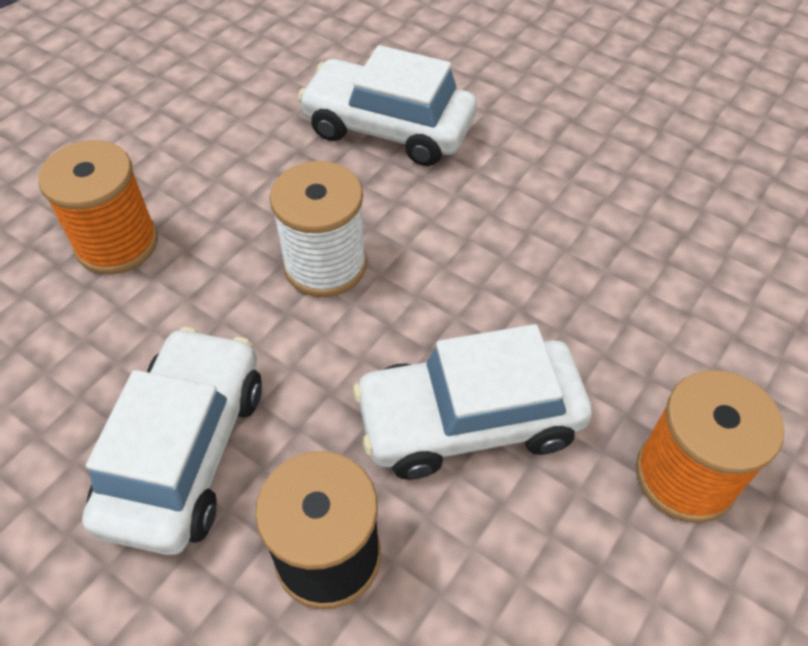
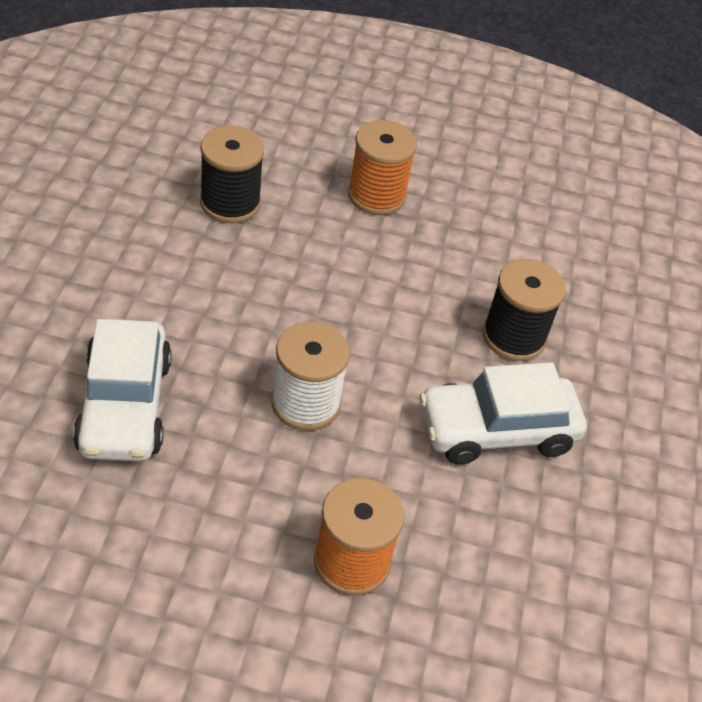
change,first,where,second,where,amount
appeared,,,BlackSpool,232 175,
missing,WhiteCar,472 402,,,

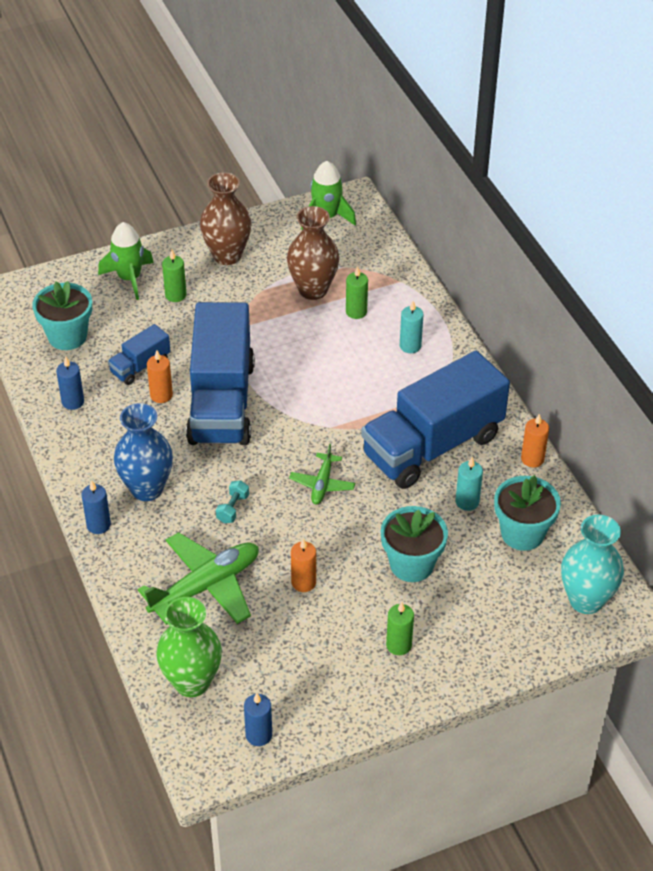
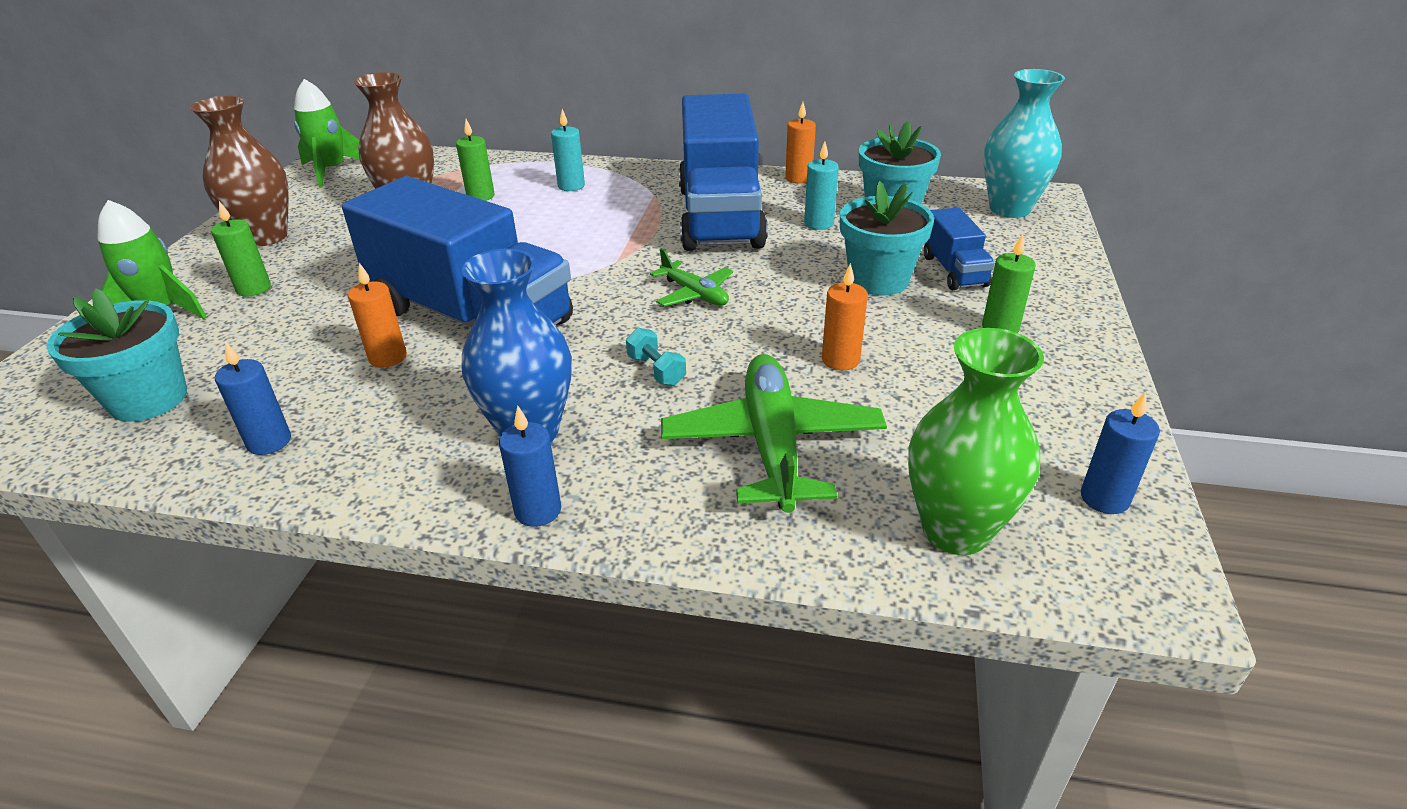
change,first,where,second,where,amount
relocated,BlueTruck,139 354,,959 248,

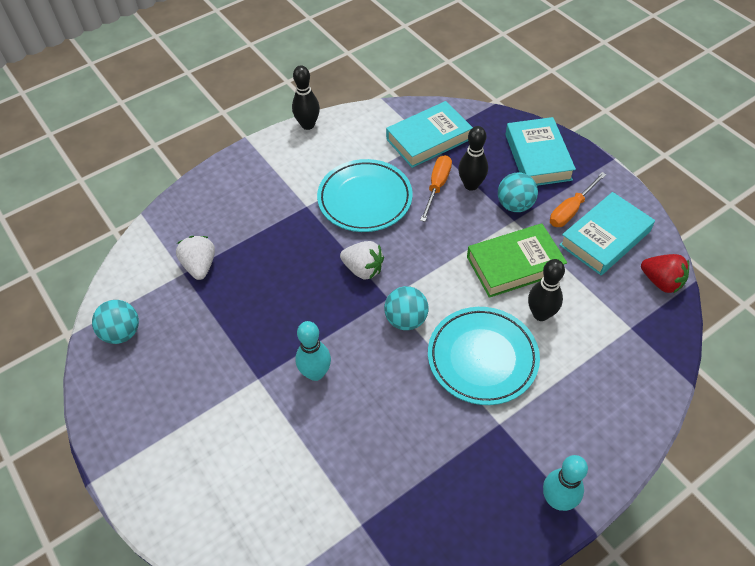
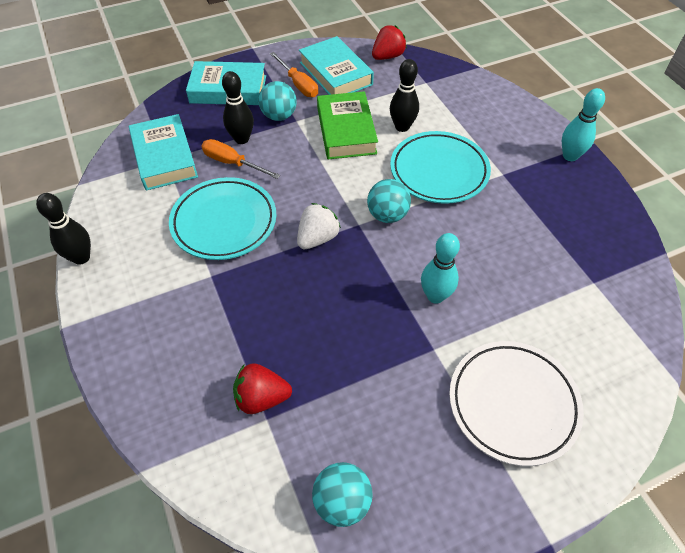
change,first,where,second,where,amount
colour,WhiteStrawberry,195 258,RedStrawberry,262 388,
appeared,,,WhitePlate,516 403,

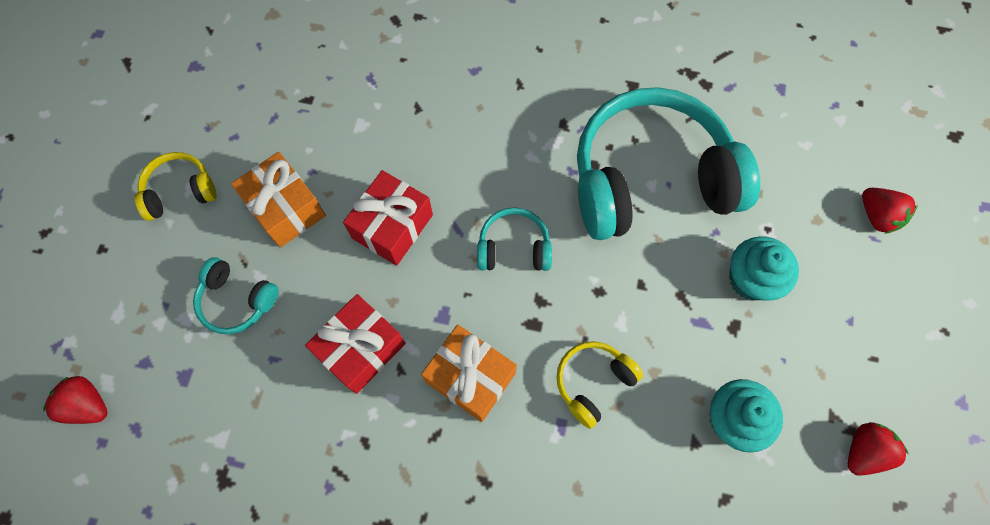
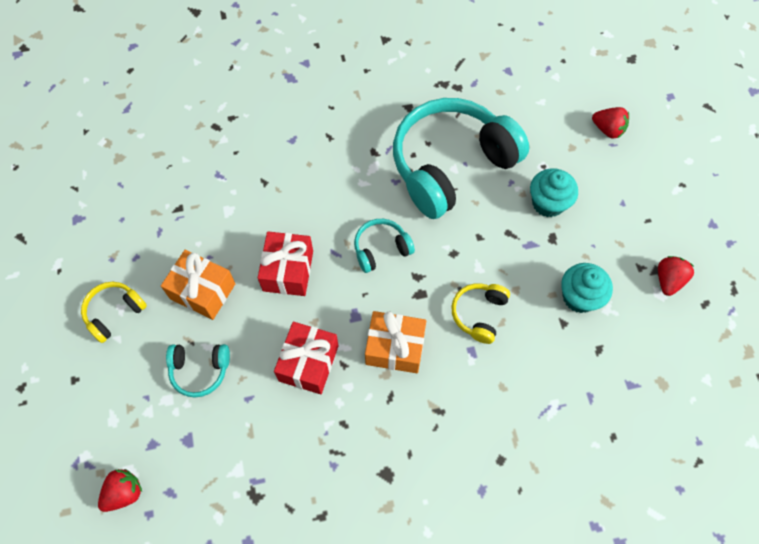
change,first,where,second,where,amount
spun,RedStrawberry,75 400,,120 490,135 degrees clockwise

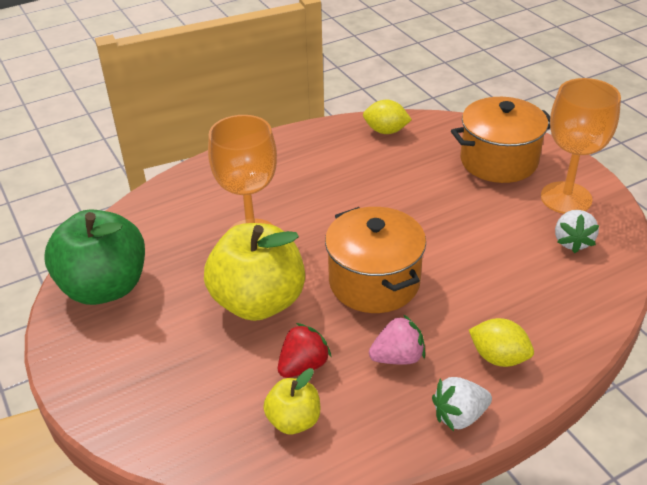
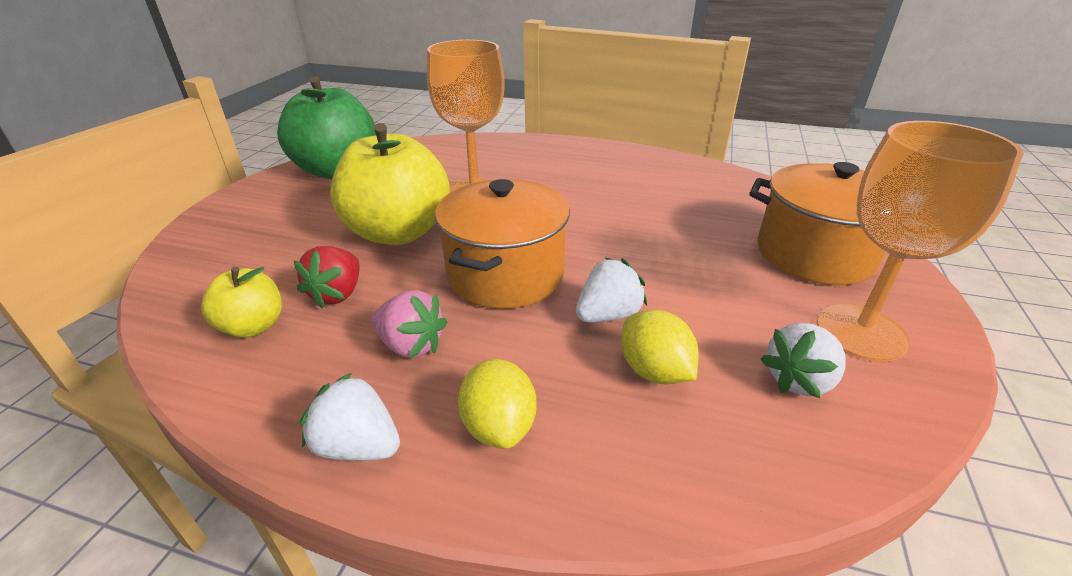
change,first,where,second,where,amount
spun,RedStrawberry,304 350,,327 277,105 degrees clockwise
appeared,,,WhiteStrawberry,611 290,
relocated,YellowLemon,387 117,,660 347,

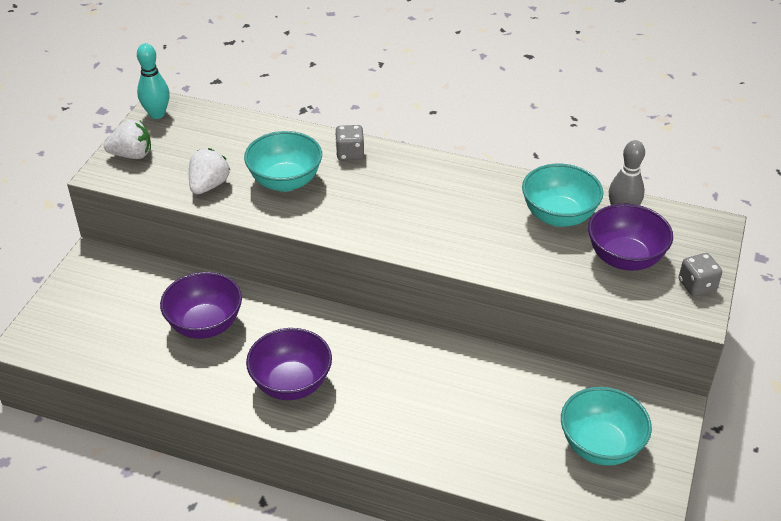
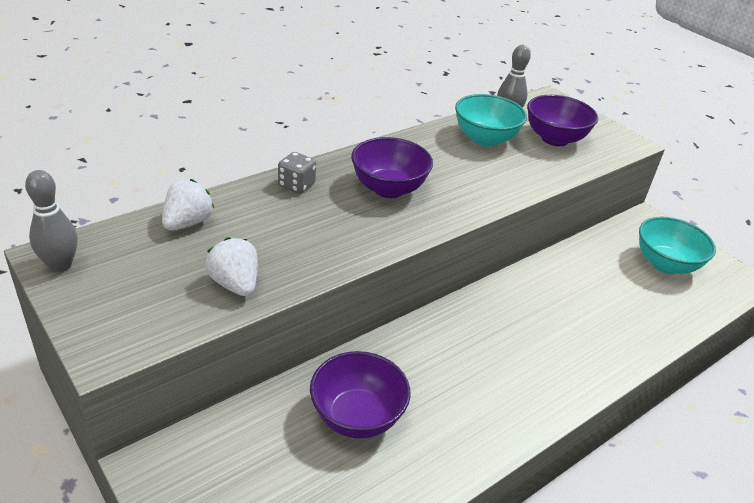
change,first,where,second,where,amount
colour,TurquoiseBowlingPin,153 81,GreyBowlingPin,51 221,
relocated,WhiteStrawberry,127 139,,188 204,
relocated,PurpleBowl,289 364,,392 167,
missing,TurquoiseBowl,283 161,,,
missing,GreyDice,700 275,,,

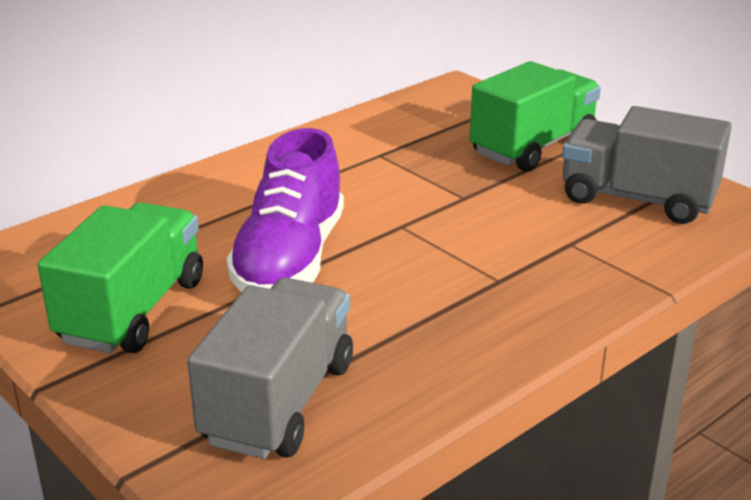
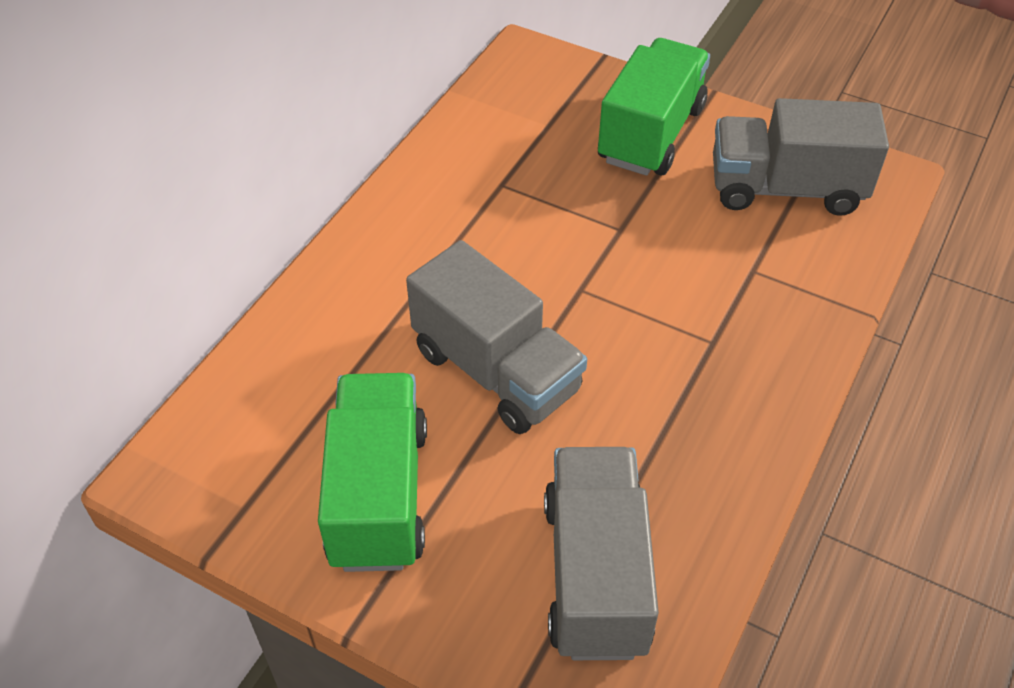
change,first,where,second,where,amount
exchanged,PurpleShoe,285 210,GreyTruck,496 337,

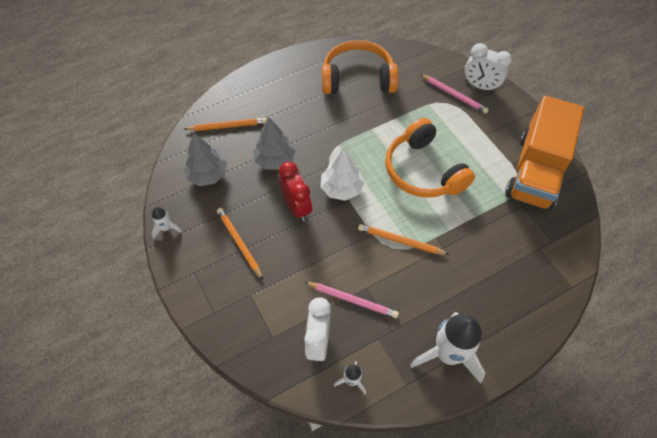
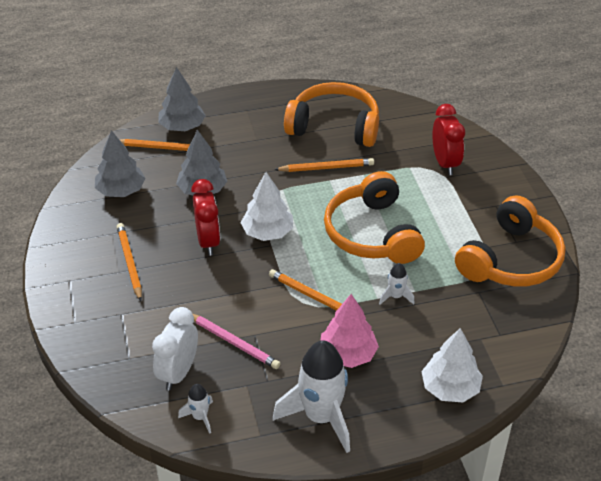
change,first,where,second,where,amount
appeared,,,GreyTree,182 99,
appeared,,,OrangePencil,324 165,
appeared,,,PinkTree,349 331,
relocated,WhiteRocket,166 223,,397 284,
appeared,,,WhiteTree,452 365,
exchanged,PinkPencil,454 94,RedClock,448 139,
exchanged,OrangeTruck,544 153,OrangeHeadphones,510 241,
missing,WhiteClock,488 67,,,

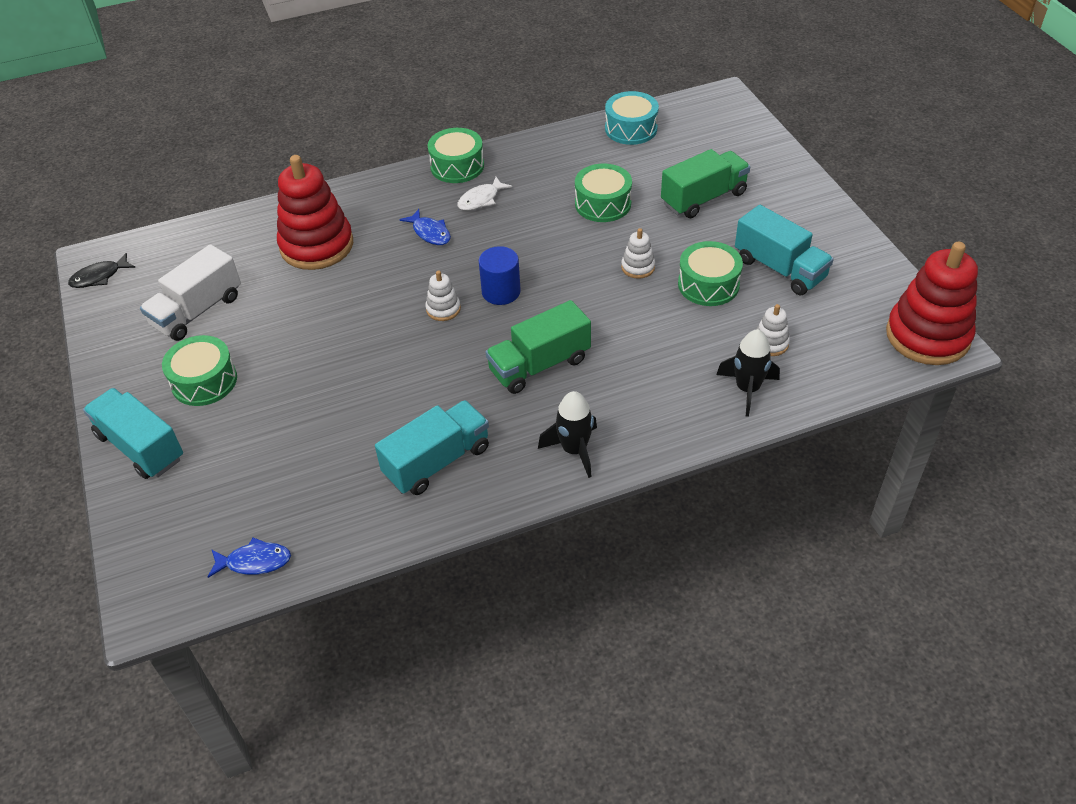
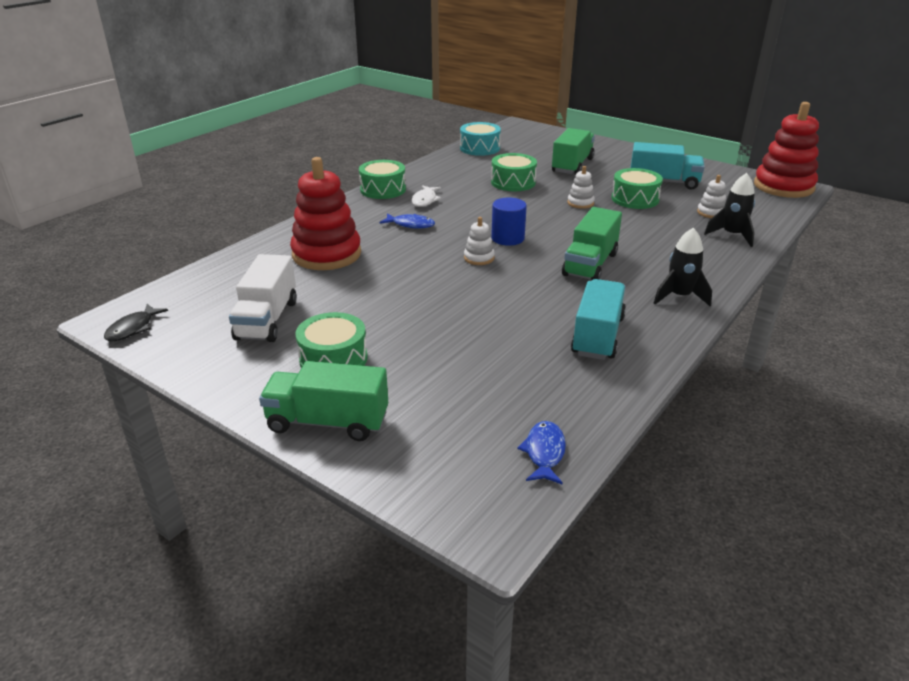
change,first,where,second,where,amount
colour,TurquoiseTruck,133 433,GreenTruck,323 401,
spun,BlueFish,249 557,,541 453,45 degrees counterclockwise

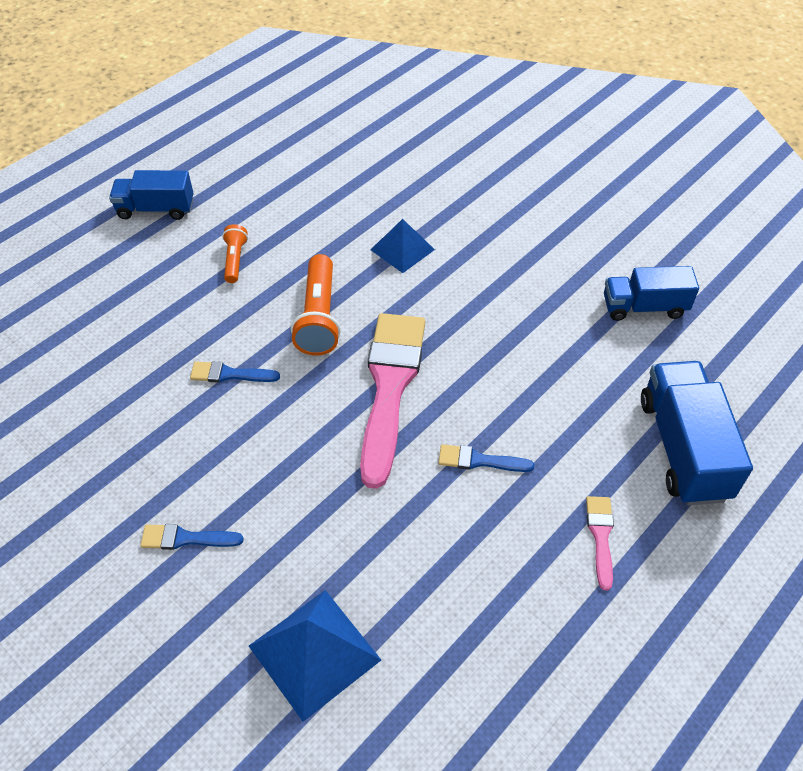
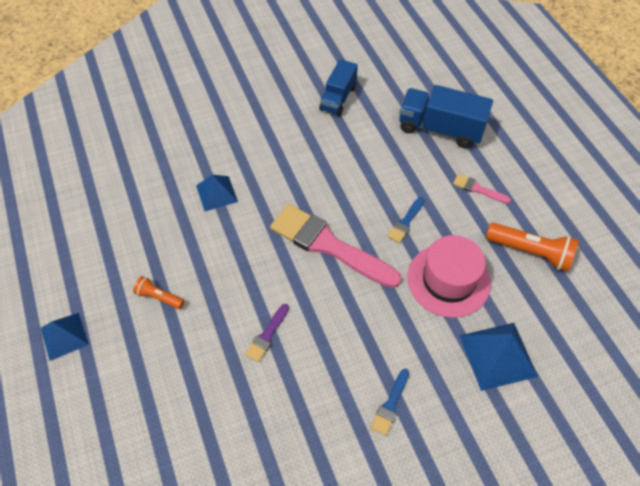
change,first,where,second,where,amount
exchanged,BlueTruck,151 195,BluePyramid,65 337,
colour,BlueBrush,235 372,PurpleBrush,267 333,
appeared,,,PinkHat,449 276,
relocated,OrangeFlashlight,316 305,,532 247,

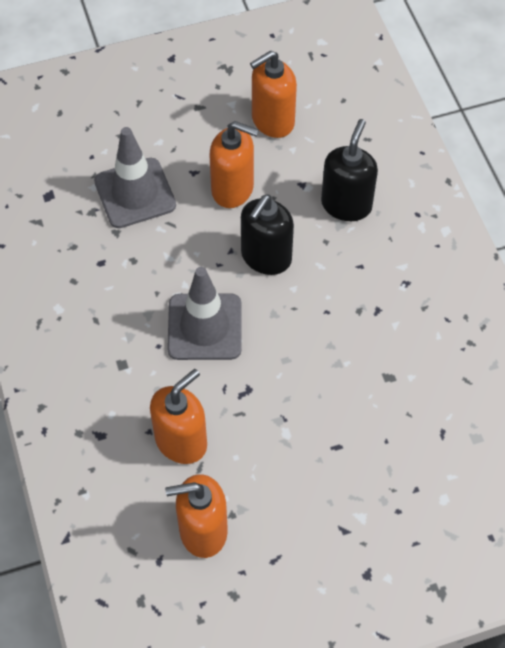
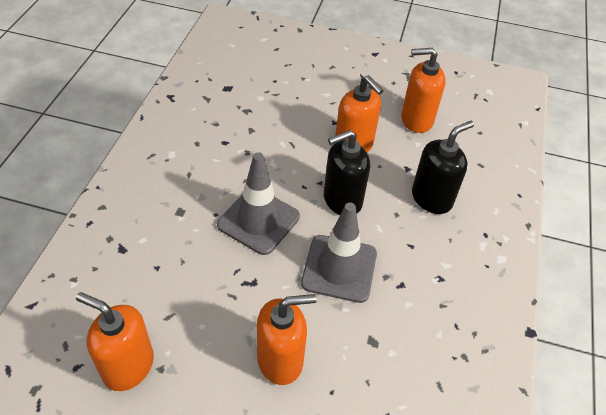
change,first,where,second,where,amount
relocated,OrangeSoapDispenser,178 416,,287 339,
relocated,GreyTrafficCone,135 177,,339 253,

